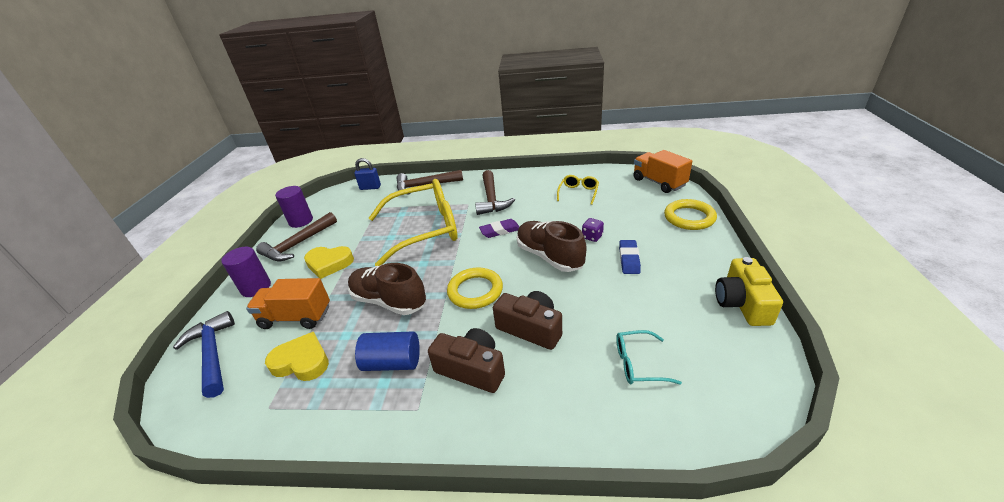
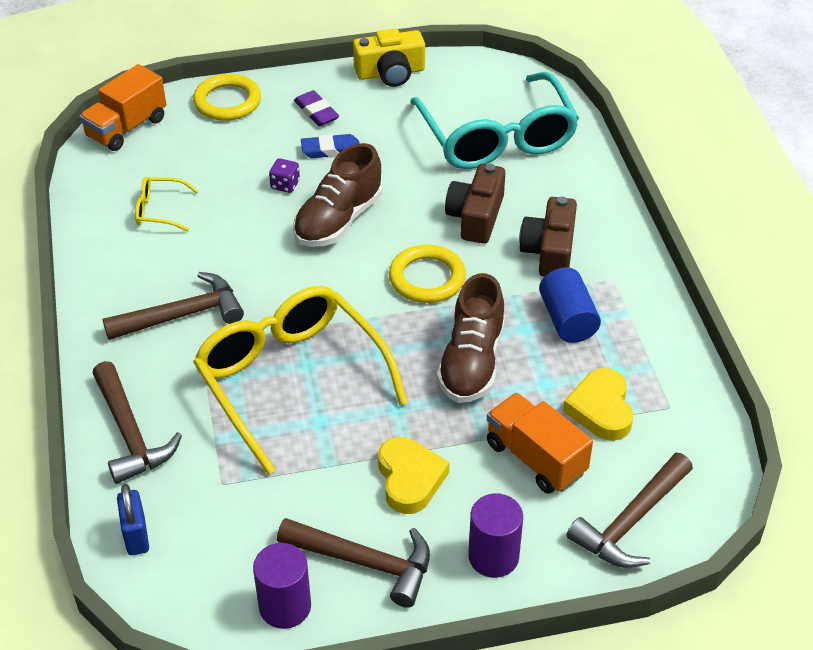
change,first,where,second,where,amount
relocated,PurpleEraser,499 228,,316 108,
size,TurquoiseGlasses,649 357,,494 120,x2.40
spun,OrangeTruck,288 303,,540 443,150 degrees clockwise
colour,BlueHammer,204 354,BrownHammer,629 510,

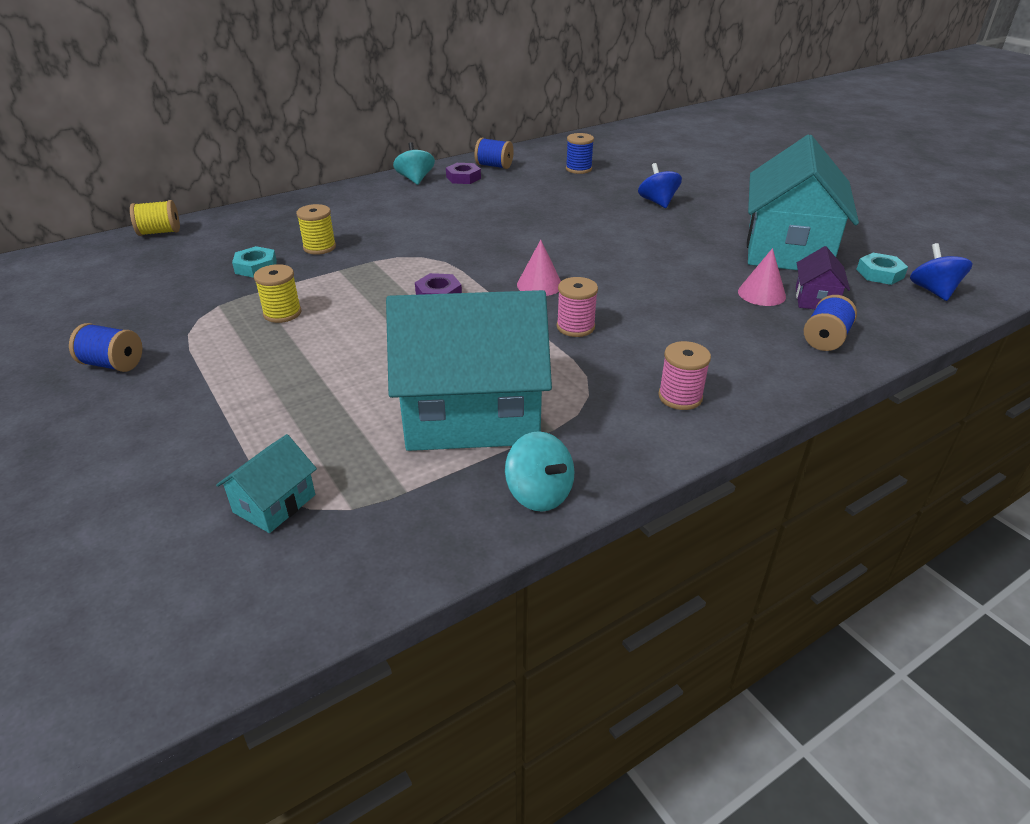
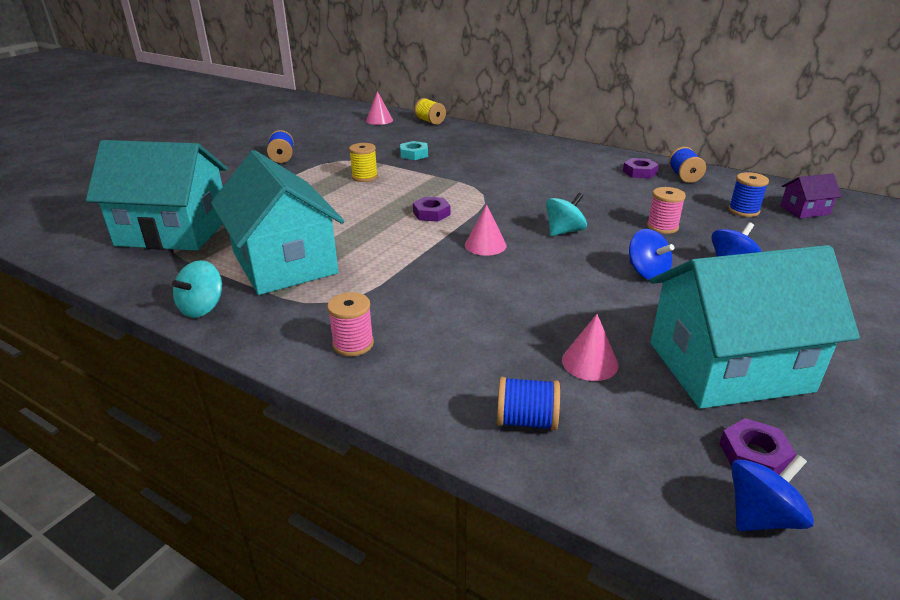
change,first,where,second,where,amount
size,TurquoiseHouse,266 483,,157 195,x2.35
appeared,,,PinkCone,379 108,
relocated,TurquoiseSpinningTop,414 163,,566 214,
appeared,,,BlueSpinningTop,651 254,
relocated,PinkSpool,577 307,,666 210,
colour,TurquoiseNut,882 269,PurpleNut,757 446,
relocated,PurpleHouse,823 277,,811 195,
missing,YellowSpool,316 229,,,

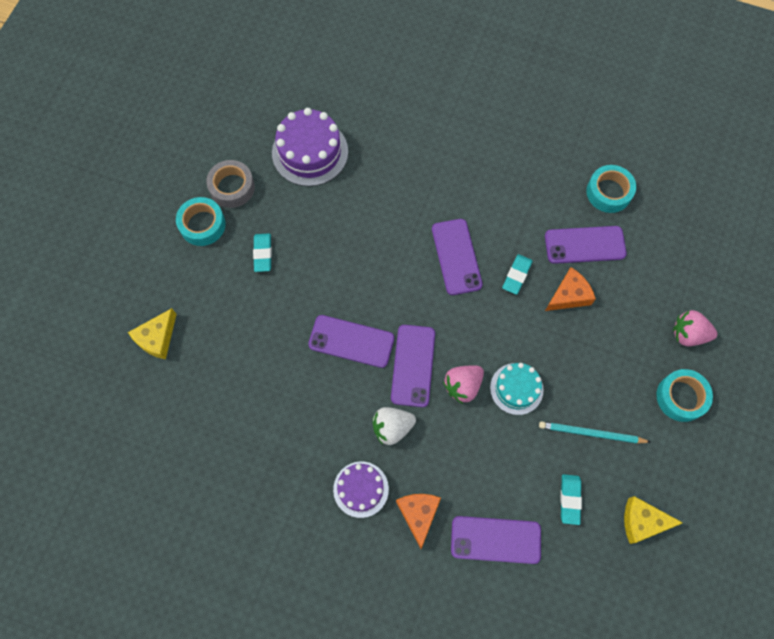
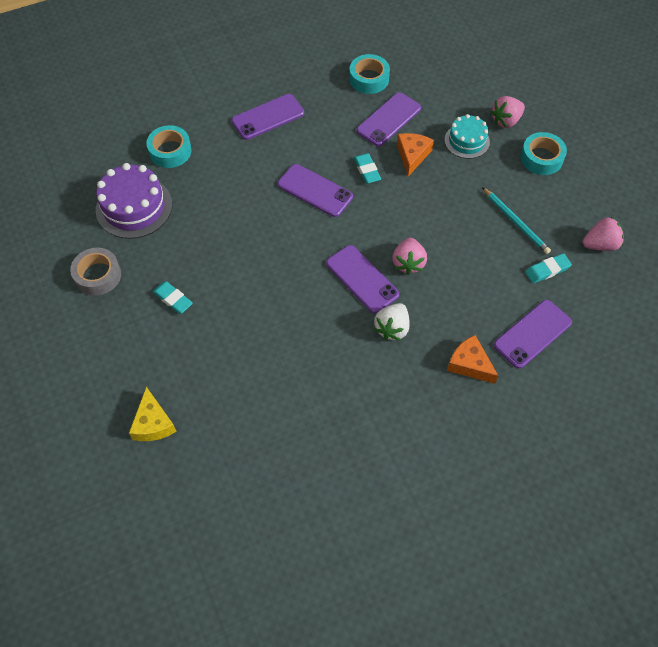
change,first,where,second,where,amount
relocated,TurquoiseTape,201 221,,169 146,
relocated,PurplePhone,351 341,,267 117,
relocated,TurquoiseCake,517 389,,467 136,
spun,TurquoisePencil,594 432,,516 220,90 degrees counterclockwise
spun,TurquoiseEraser,571 499,,548 268,75 degrees counterclockwise
exchanged,YellowCheese,653 520,PinkStrawberry,603 234,
missing,PurpleCake,361 489,,,

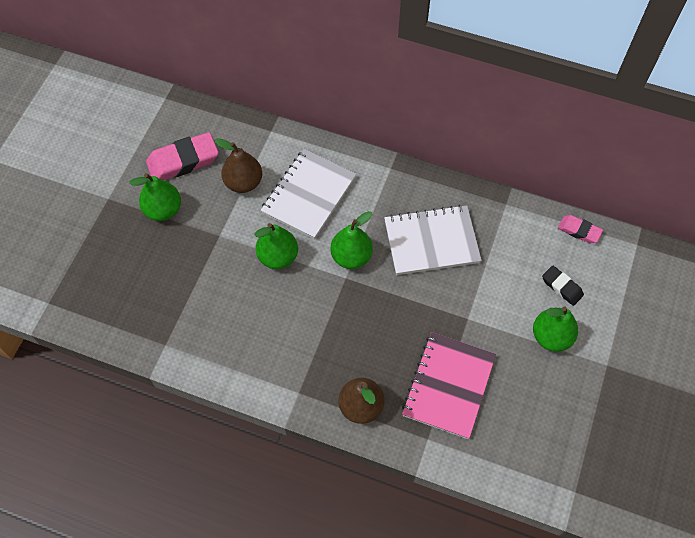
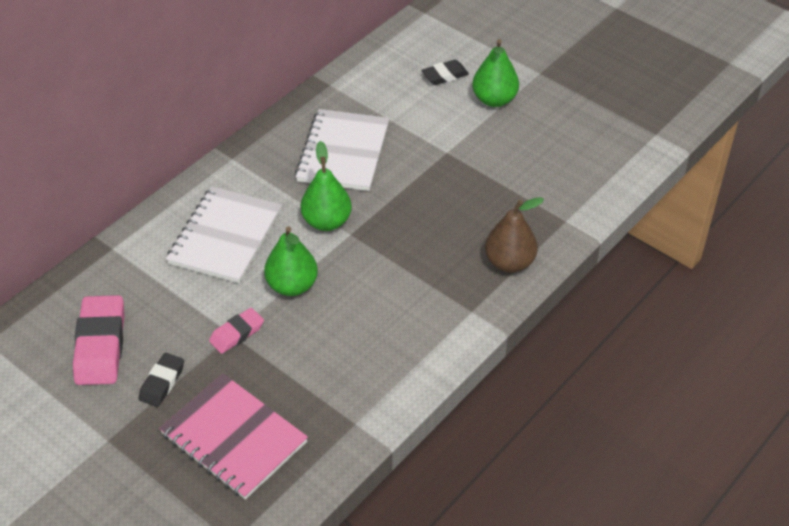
change,first,where,second,where,amount
exchanged,GreenPear,155 197,BlackEraser,161 380,
relocated,PinkNotebook,449 385,,233 437,
spun,WhiteNotebook,308 194,,224 234,60 degrees clockwise
relocated,PinkEraser,580 229,,236 331,
missing,BrownPear,238 165,,,

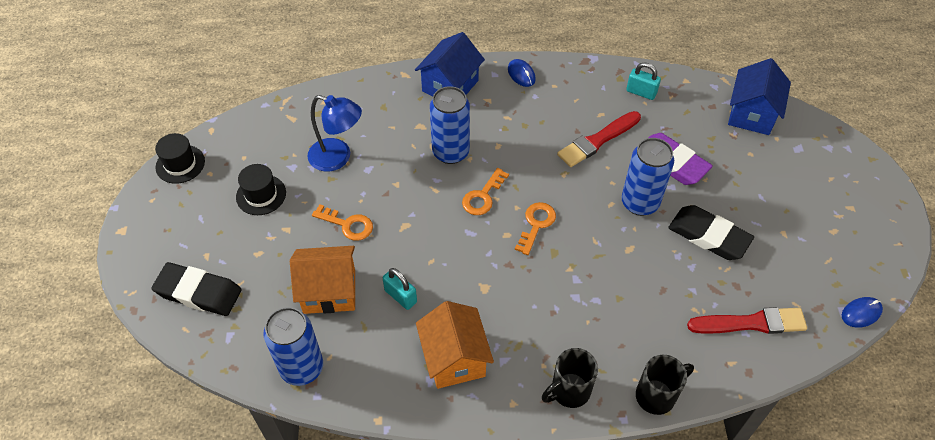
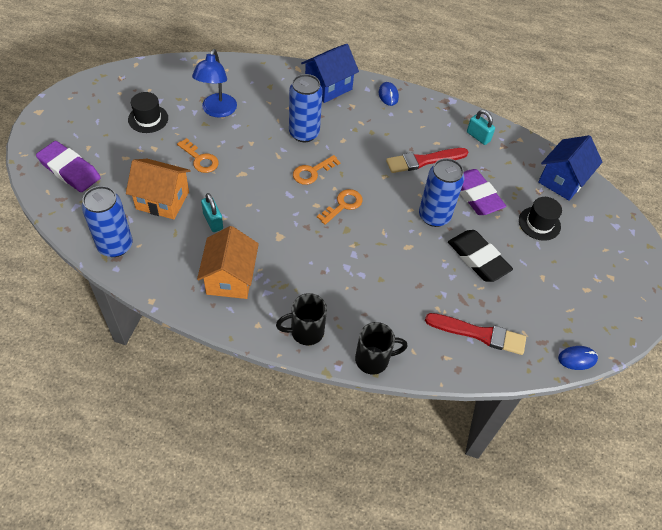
change,first,where,second,where,amount
colour,BlackEraser,196 289,PurpleEraser,68 166,
spun,BlueLamp,334 133,,214 83,60 degrees clockwise
relocated,BlackHat,180 158,,540 219,

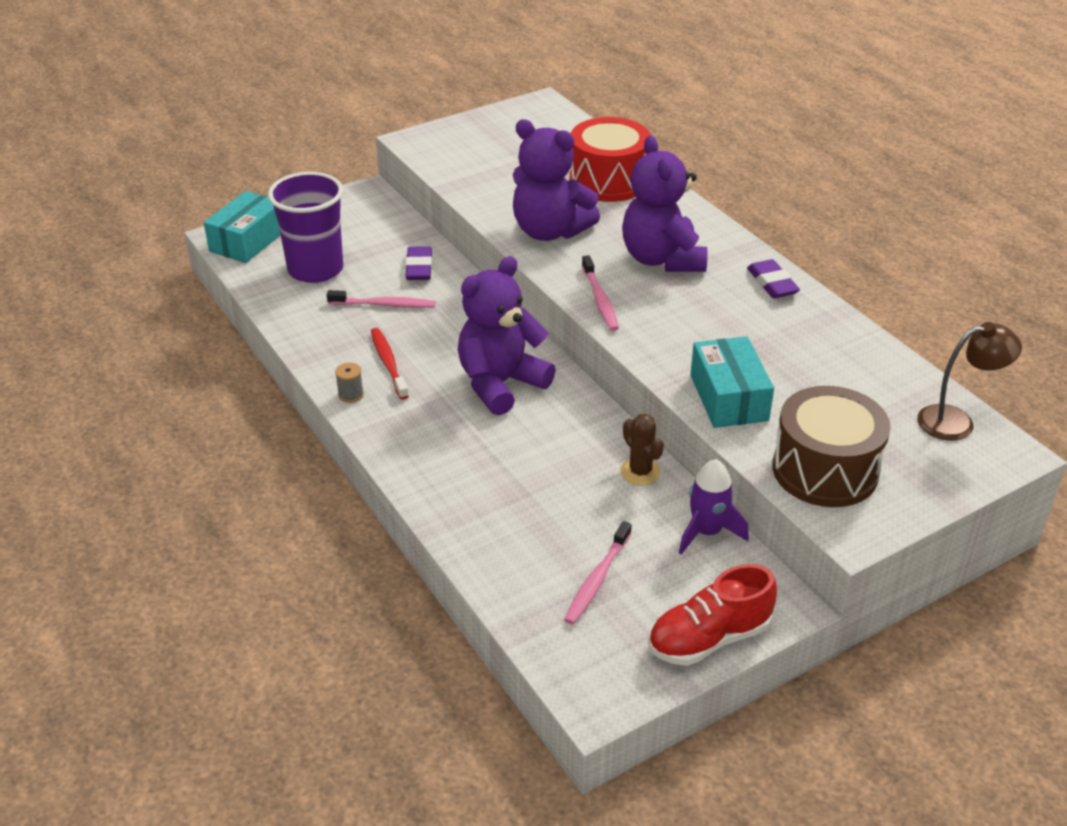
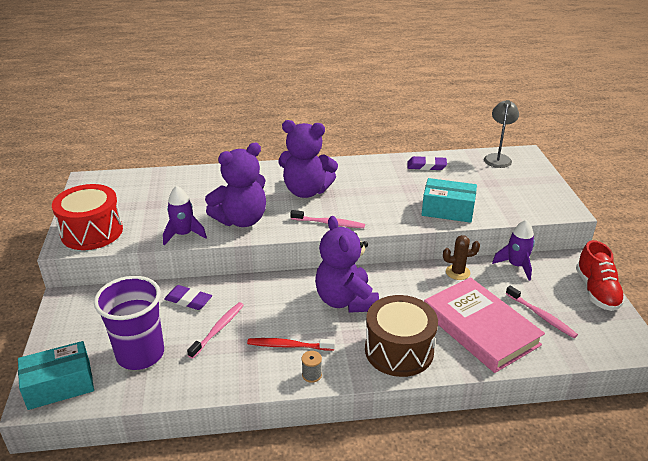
change,first,where,second,where,amount
spun,TurquoiseBox,242 227,,56 375,75 degrees counterclockwise
relocated,RedDrum,610 159,,87 217,
appeared,,,PurpleRocket,185 216,
relocated,BrownDrum,831 446,,401 336,
relocated,PurpleEraser,773 278,,427 163,
appeared,,,PinkBook,484 325,
colour,BrownLamp,969 381,GreyLamp,501 134,

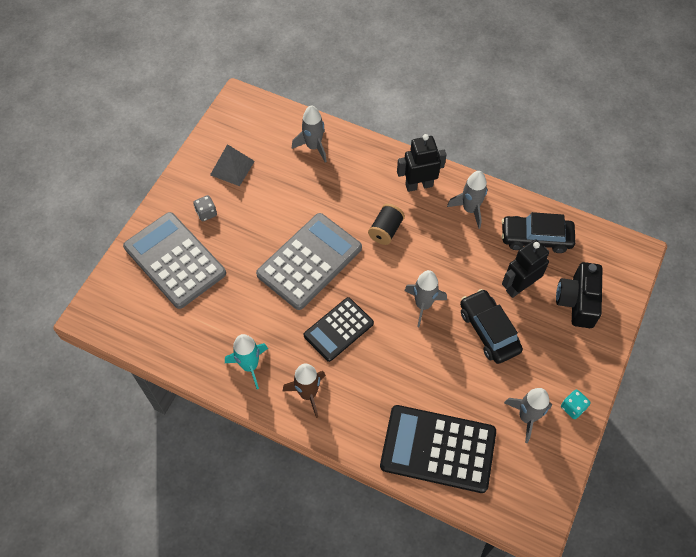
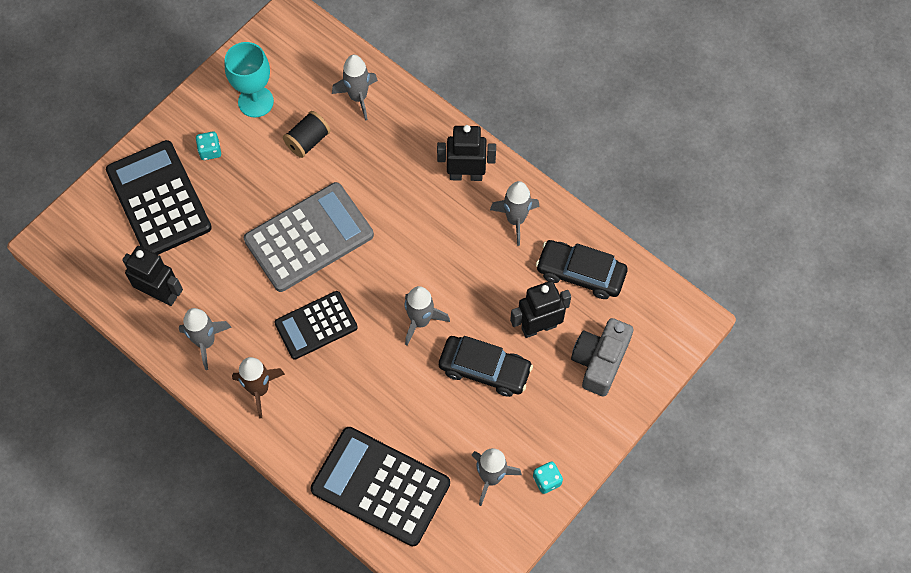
change,first,where,second,where,amount
colour,GreyCalculator,174 260,BlackCalculator,159 197,
appeared,,,BlackRobot,152 276,
colour,TurquoiseRocket,246 361,GreyRocket,205 339,
colour,GreyDice,205 208,TurquoiseDice,208 145,
exchanged,GreyPyramid,232 165,TurquoiseGoblet,249 80,
relocated,BlackSpool,386 224,,307 134,
spun,BlackCar,491 326,,486 366,120 degrees clockwise
colour,BlackCamera,579 295,GreyCamera,602 357,

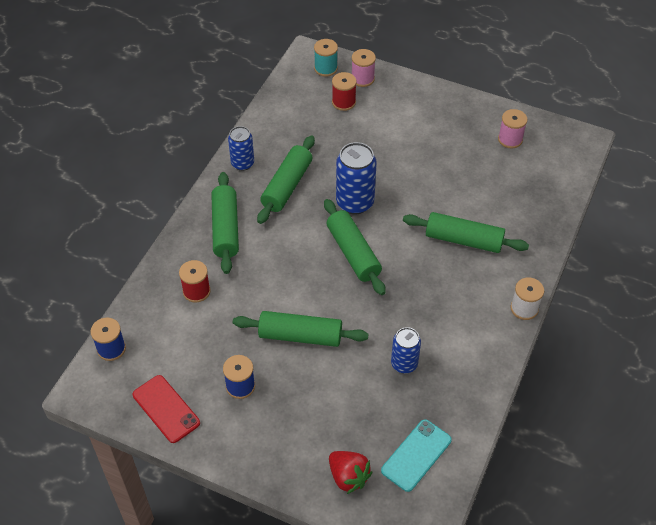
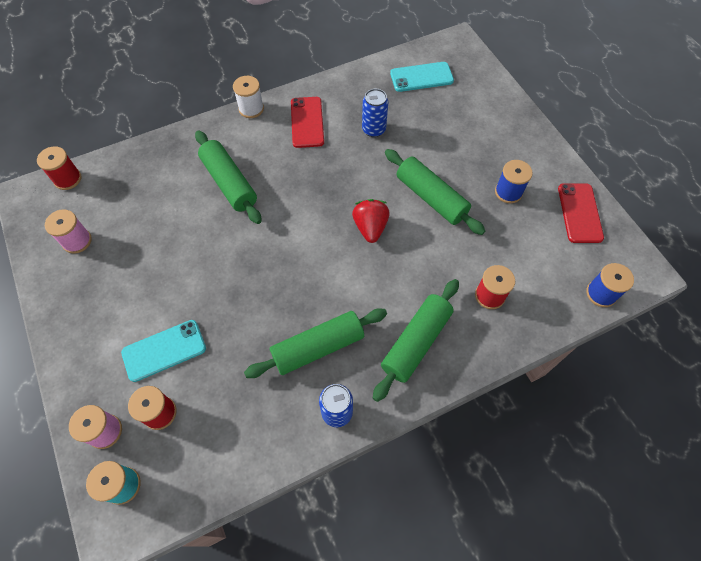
change,first,where,second,where,amount
appeared,,,RedSpool,59 168,
appeared,,,TurquoisePhone,163 351,
appeared,,,RedPhone,307 122,
relocated,RedStrawberry,350 472,,371 221,
missing,GreenRollingPin,355 247,,,
missing,BlueCan,356 178,,,

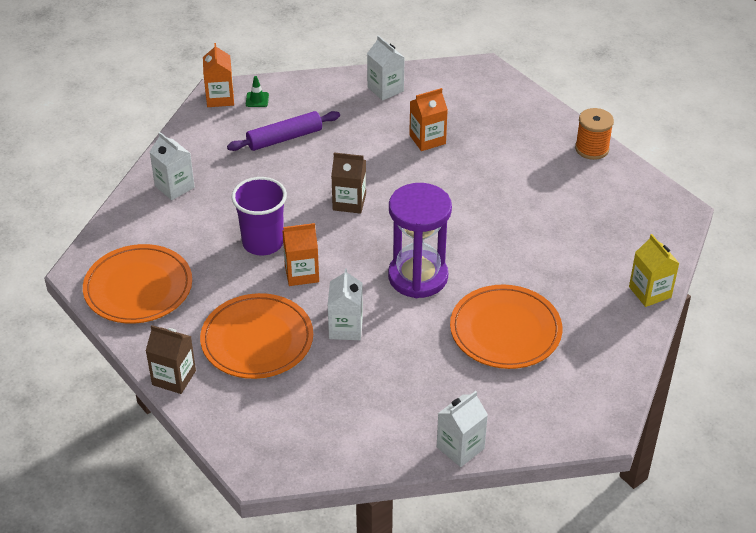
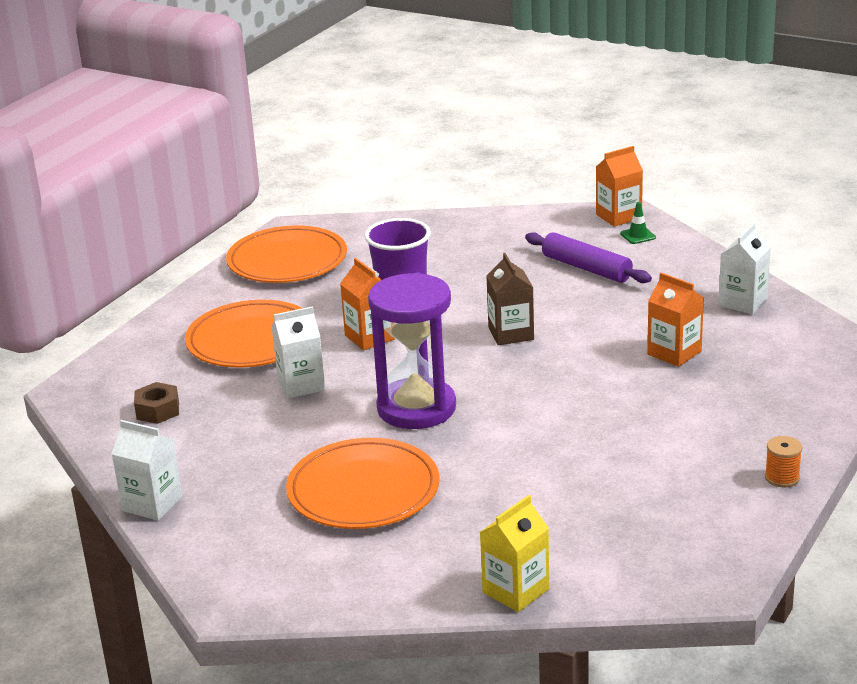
change,first,where,second,where,amount
appeared,,,BrownNut,156 403,
size,OrangeSpool,594 134,,783 461,x0.64
missing,BrownCarton,171 359,,,
missing,WhiteCarton,172 166,,,

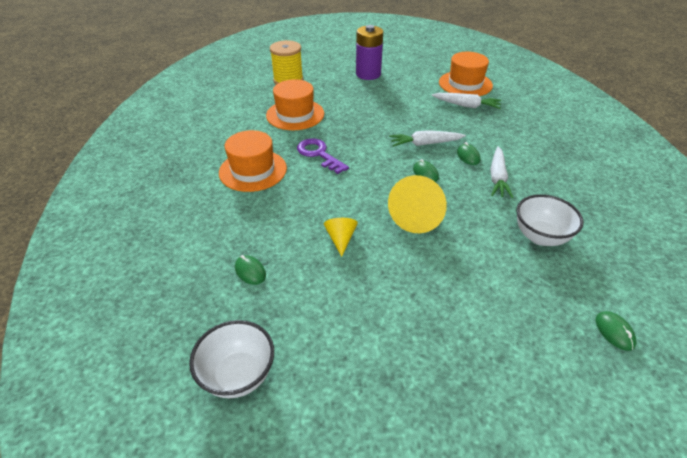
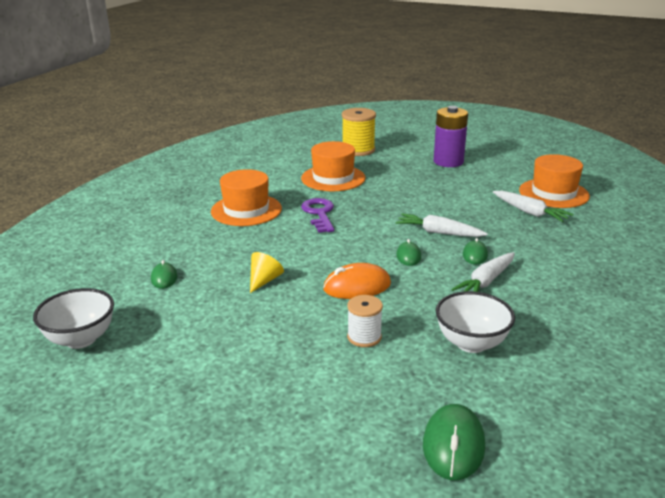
change,first,where,second,where,amount
exchanged,YellowCone,417 204,OrangeMouse,357 281,
appeared,,,WhiteSpool,365 321,
size,GreenMouse,616 331,,454 442,x1.67

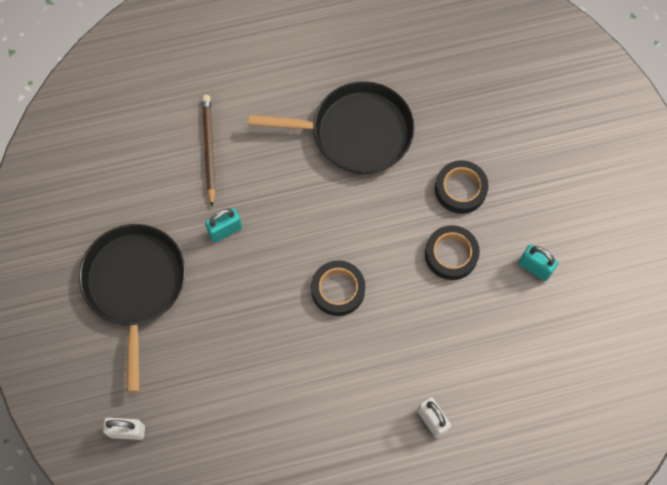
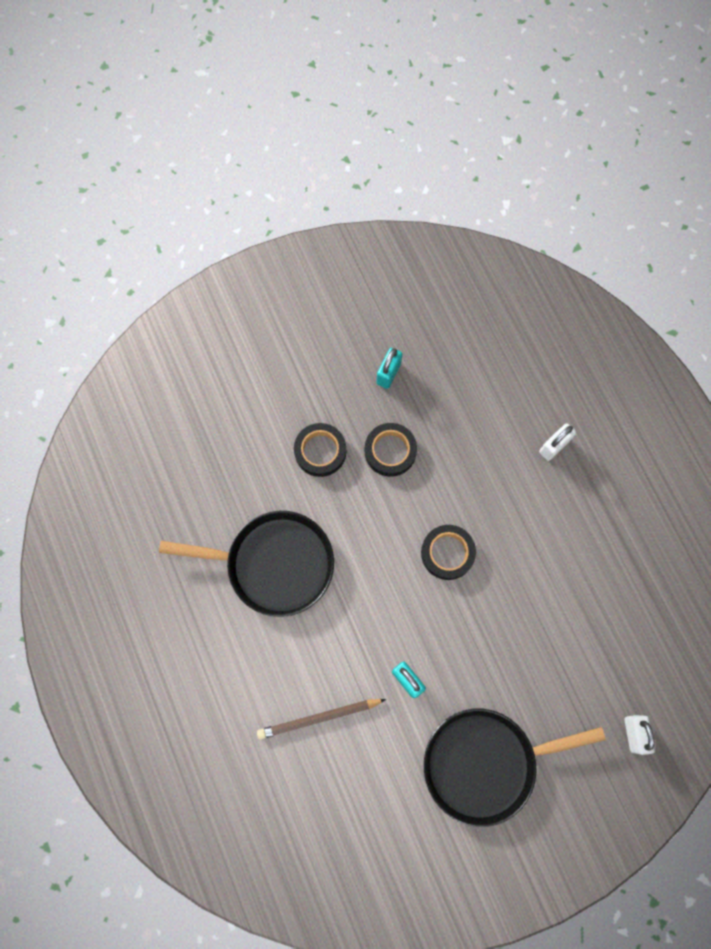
change,first,where,second,where,amount
spun,BlackPan,332 127,,246 564,105 degrees clockwise

